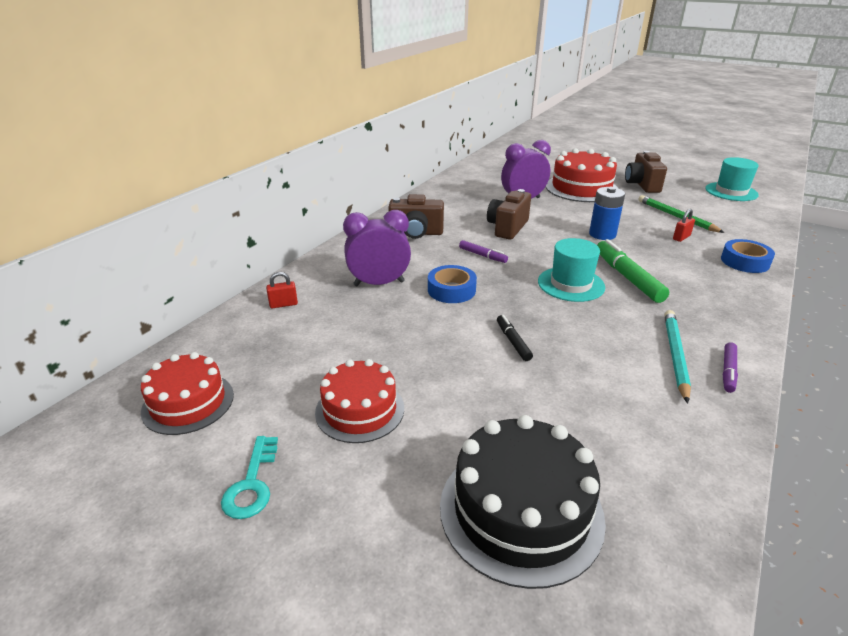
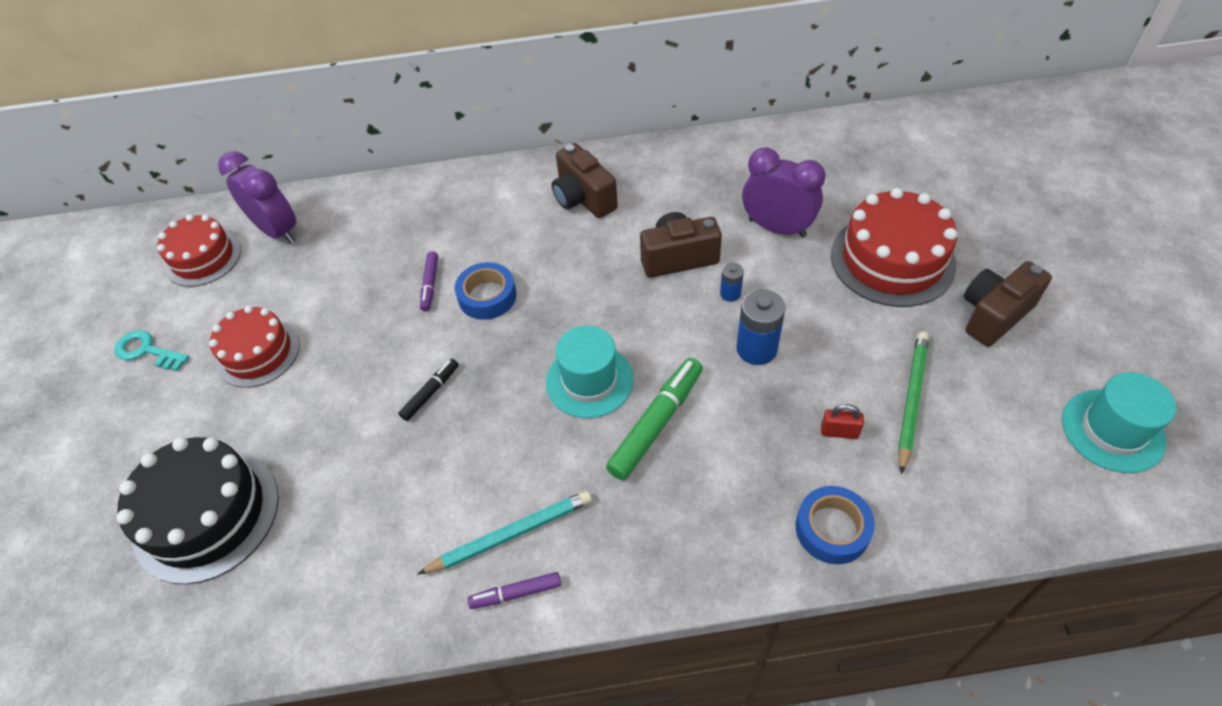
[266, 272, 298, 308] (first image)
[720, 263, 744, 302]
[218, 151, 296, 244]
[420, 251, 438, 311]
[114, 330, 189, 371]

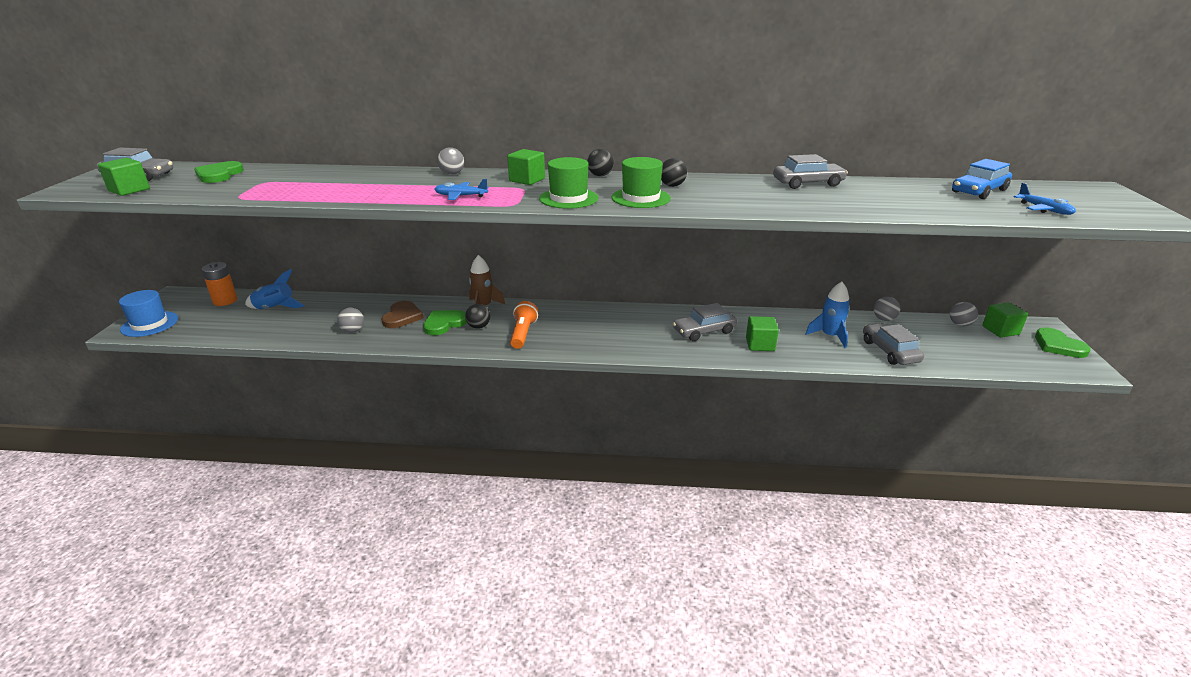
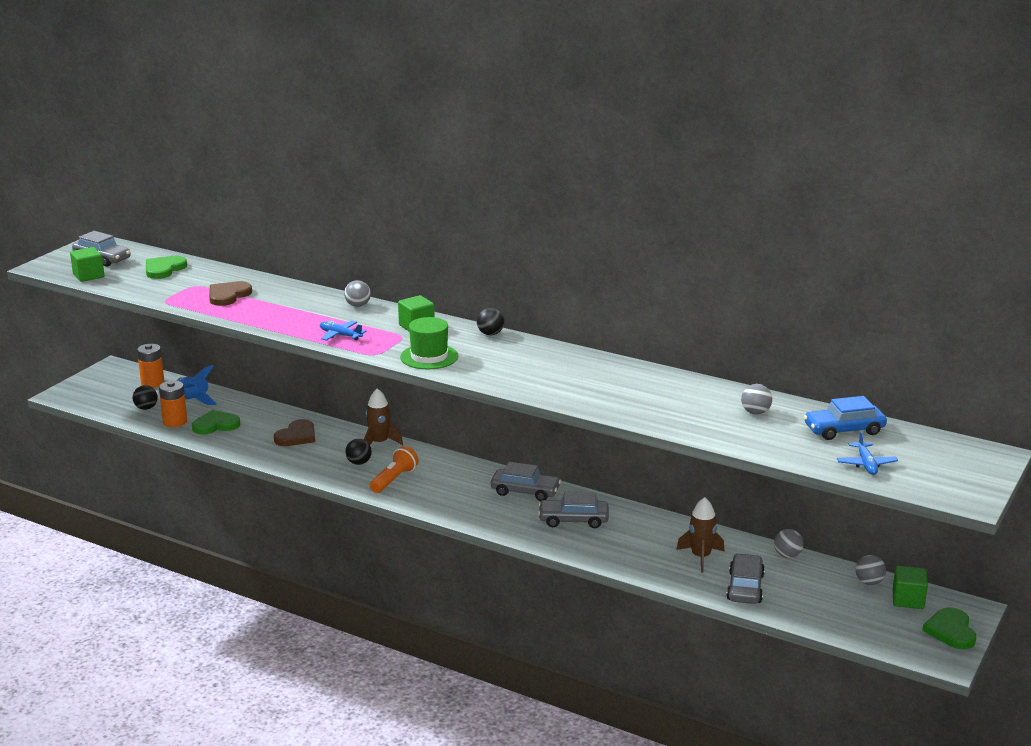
[119, 290, 178, 337] (first image)
[612, 157, 671, 208] (first image)
[746, 316, 779, 351] (first image)
[159, 380, 187, 427]
[209, 281, 252, 306]
[741, 384, 772, 415]
[192, 410, 240, 435]
[133, 385, 158, 410]
[491, 462, 561, 501]
[676, 497, 725, 573]

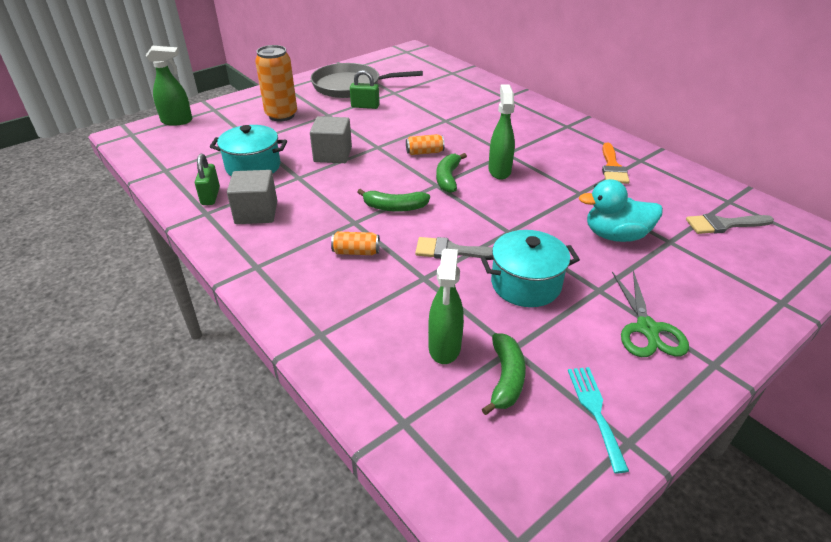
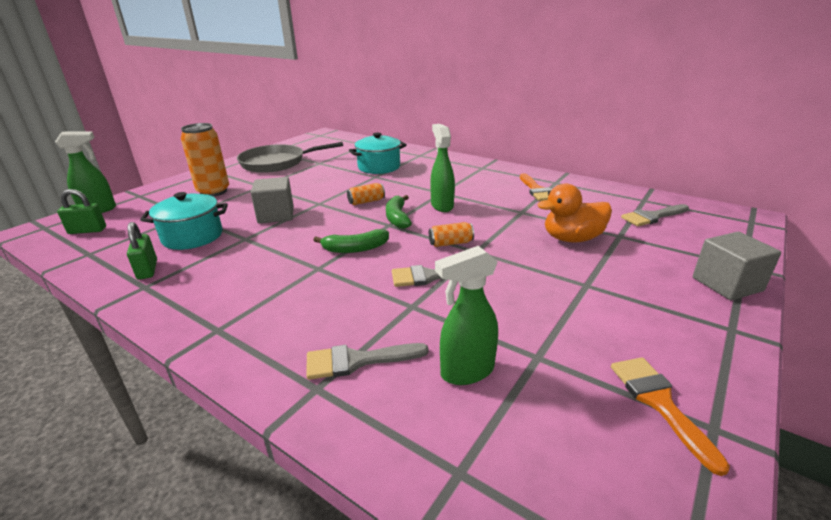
[482, 333, 526, 415] (first image)
[612, 270, 689, 357] (first image)
[306, 343, 429, 380]
[693, 232, 781, 300]
[429, 222, 474, 247]
[57, 189, 106, 234]
[349, 133, 407, 174]
[611, 357, 730, 476]
[537, 184, 612, 243]
[435, 246, 498, 385]

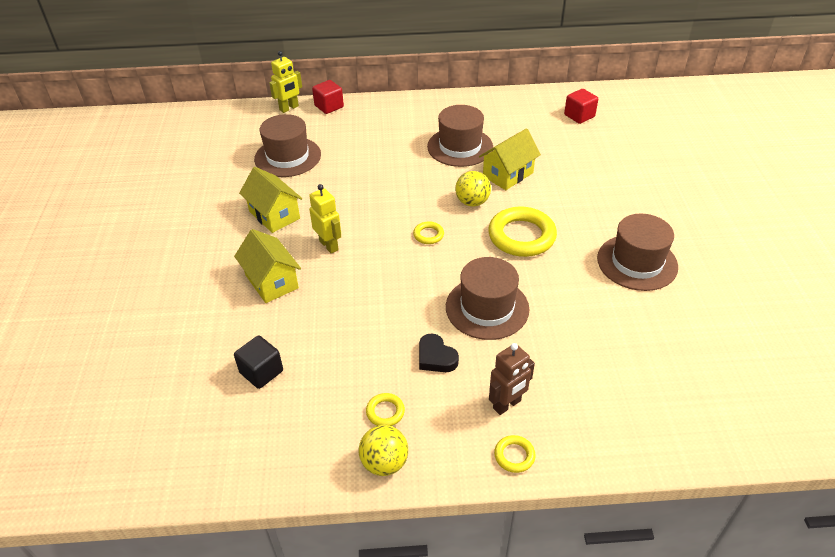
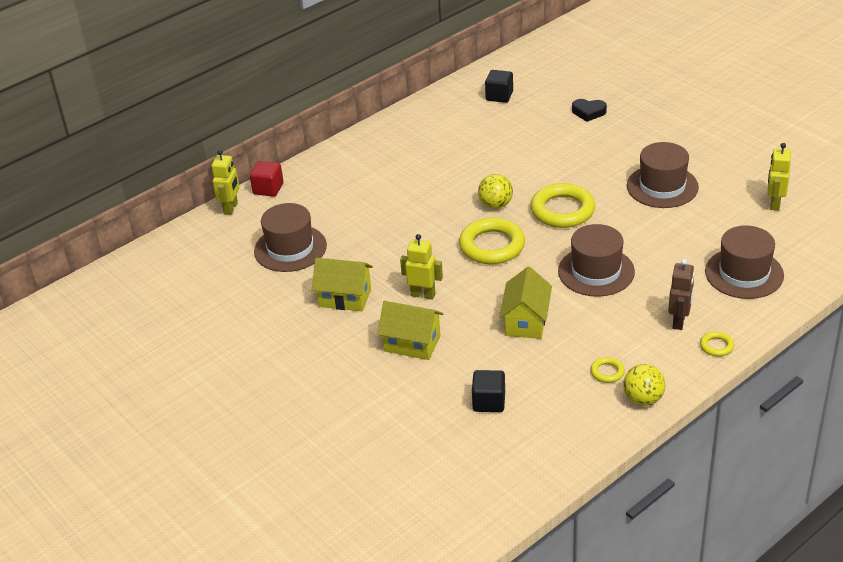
[767, 143, 791, 211]
[572, 99, 607, 122]
[705, 226, 784, 299]
[499, 267, 552, 339]
[485, 70, 513, 103]
[459, 218, 525, 265]

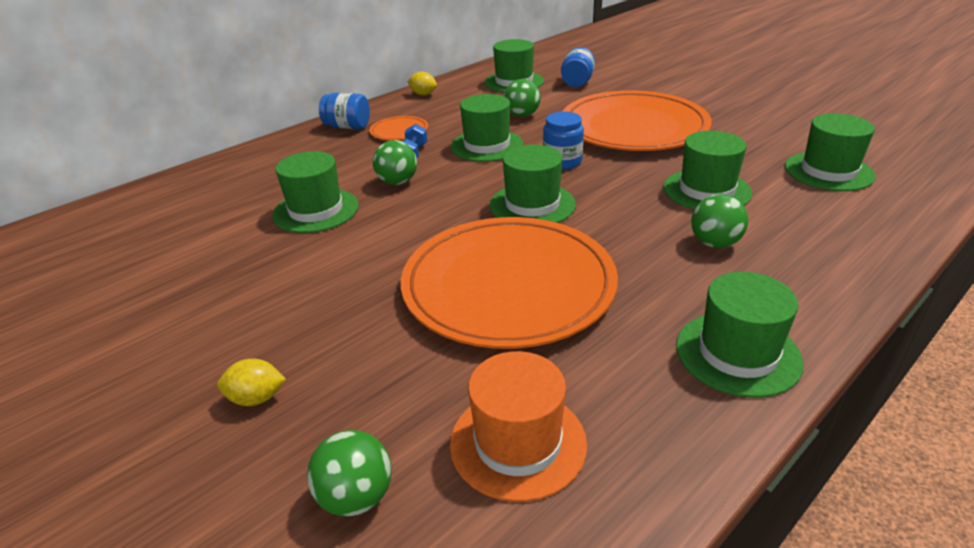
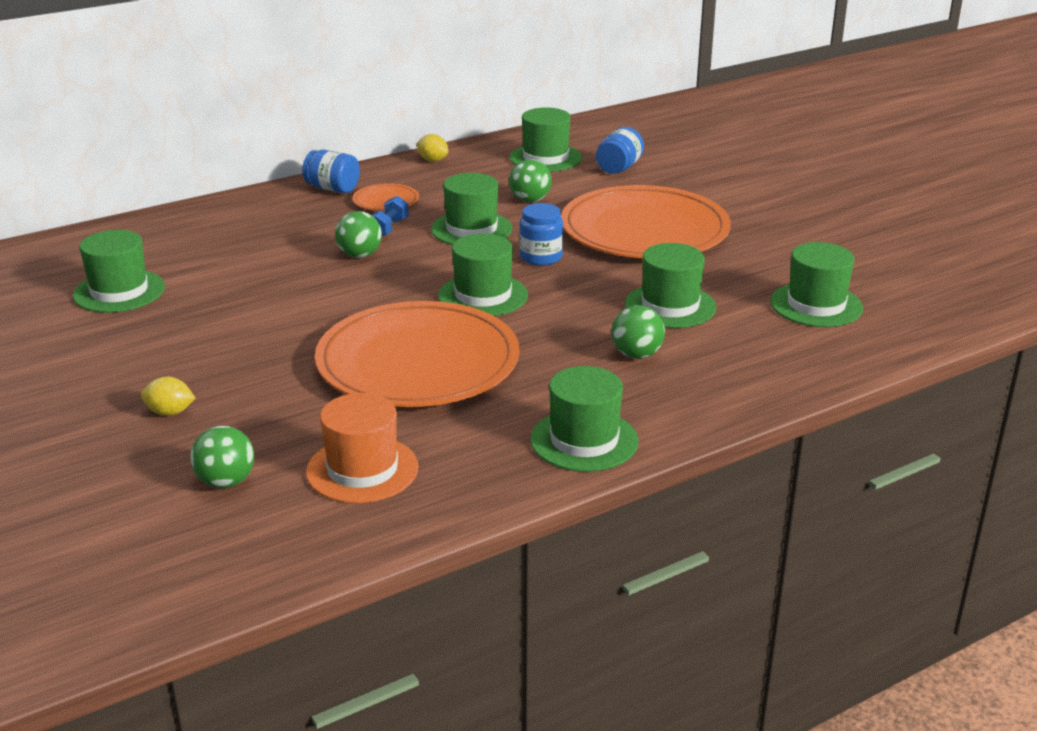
[73, 230, 165, 313]

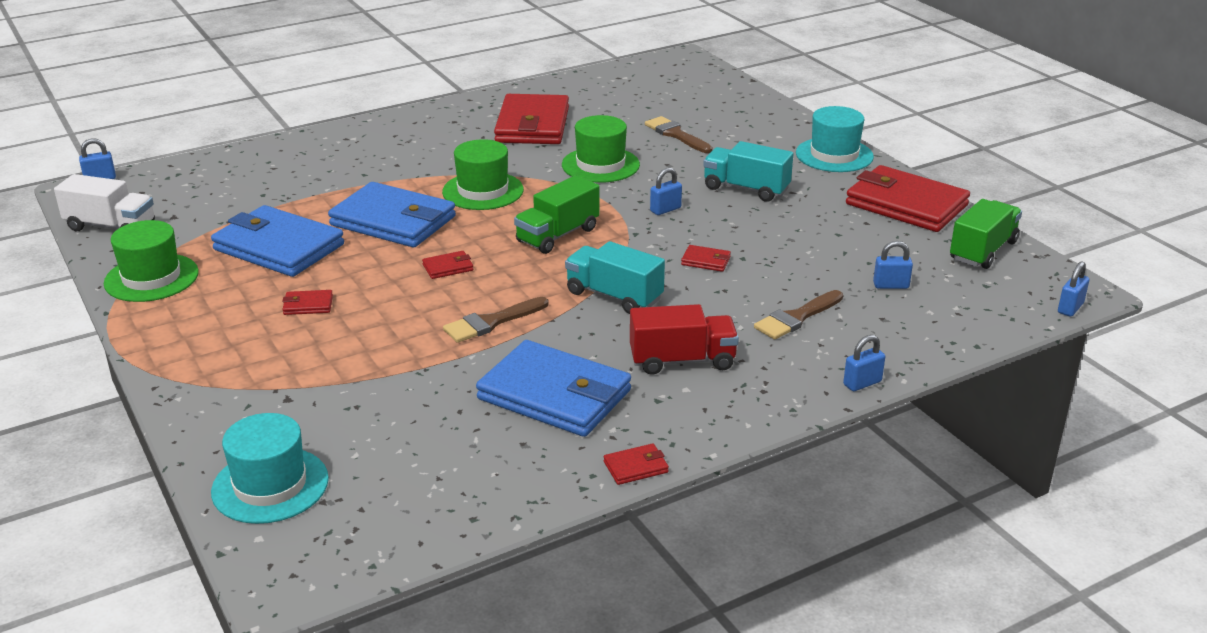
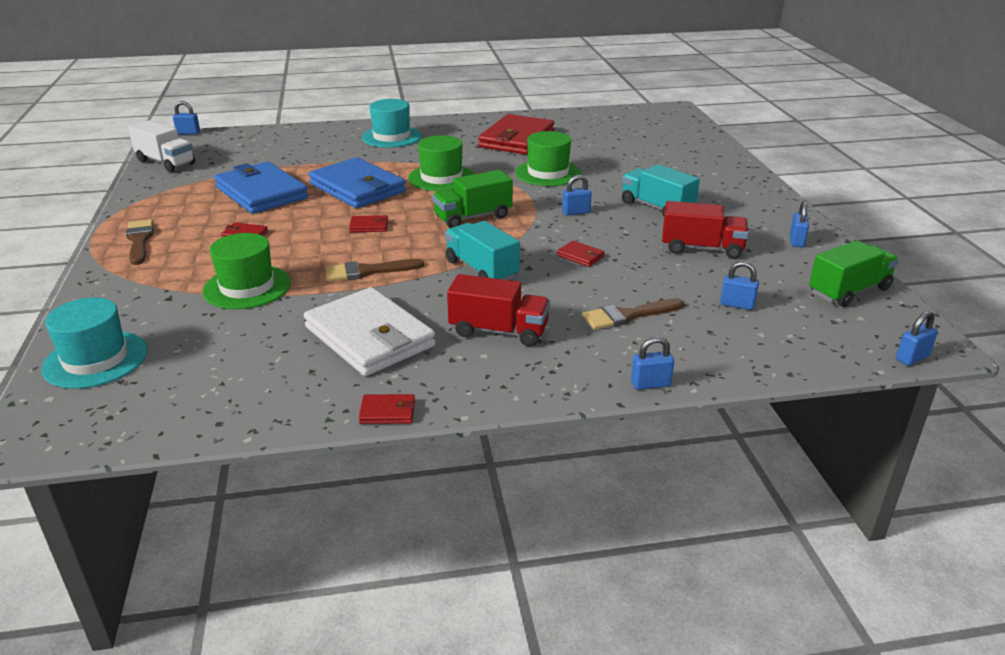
[662, 201, 749, 259]
[203, 233, 291, 309]
[126, 219, 153, 265]
[362, 99, 422, 148]
[790, 201, 809, 247]
[304, 287, 436, 376]

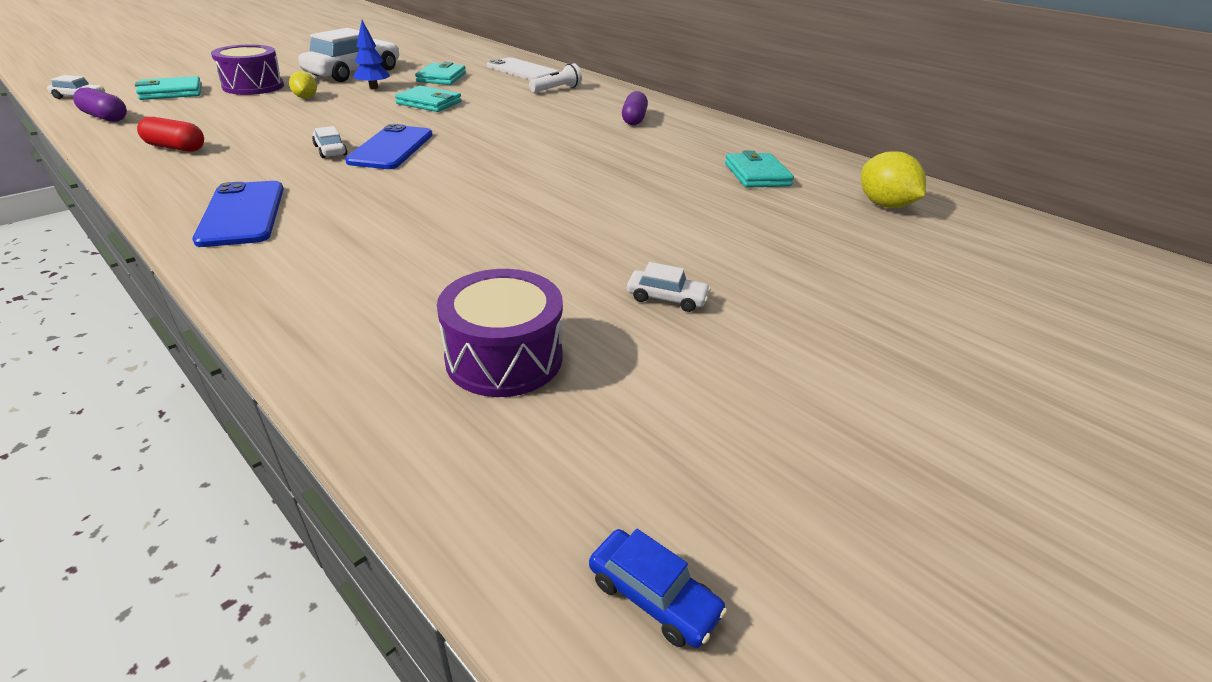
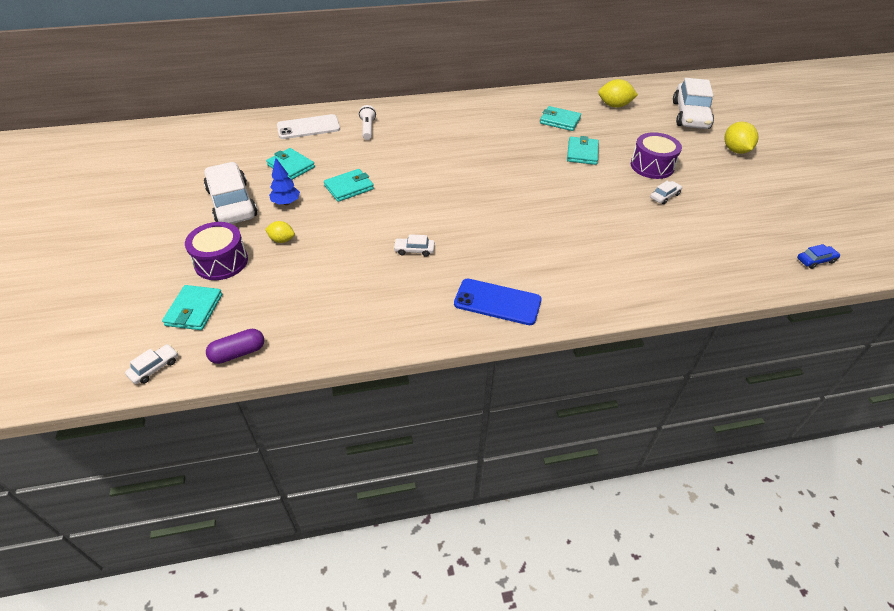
[137, 117, 204, 152] (first image)
[345, 124, 433, 169] (first image)
[622, 91, 648, 125] (first image)
[567, 136, 599, 165]
[673, 78, 714, 129]
[724, 122, 758, 154]
[631, 132, 682, 179]

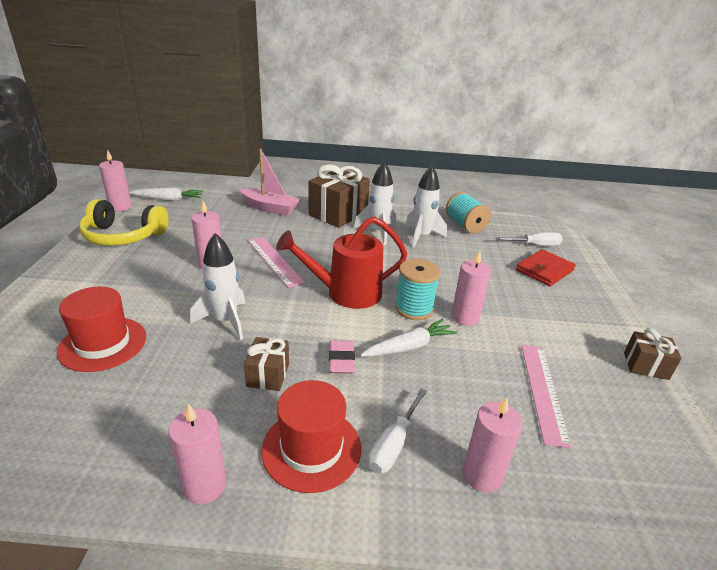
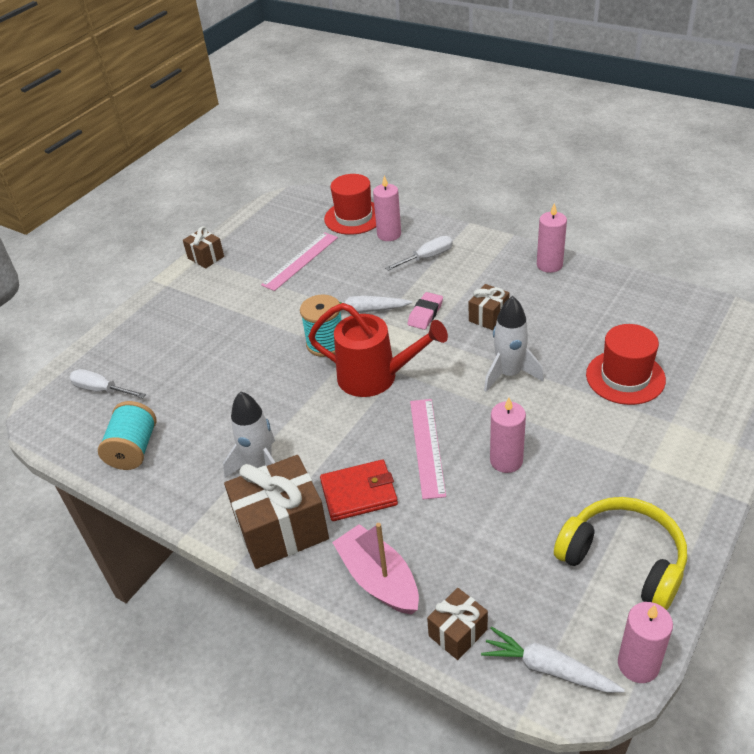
[405, 166, 447, 247] (first image)
[451, 251, 491, 326] (first image)
[427, 588, 488, 660]
[324, 174, 376, 235]
[320, 460, 398, 521]

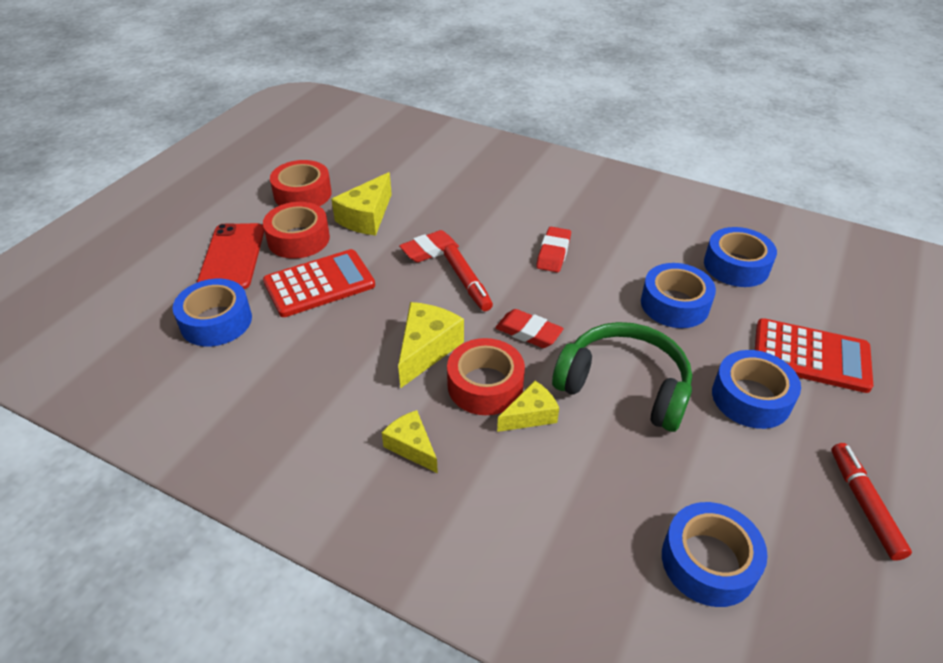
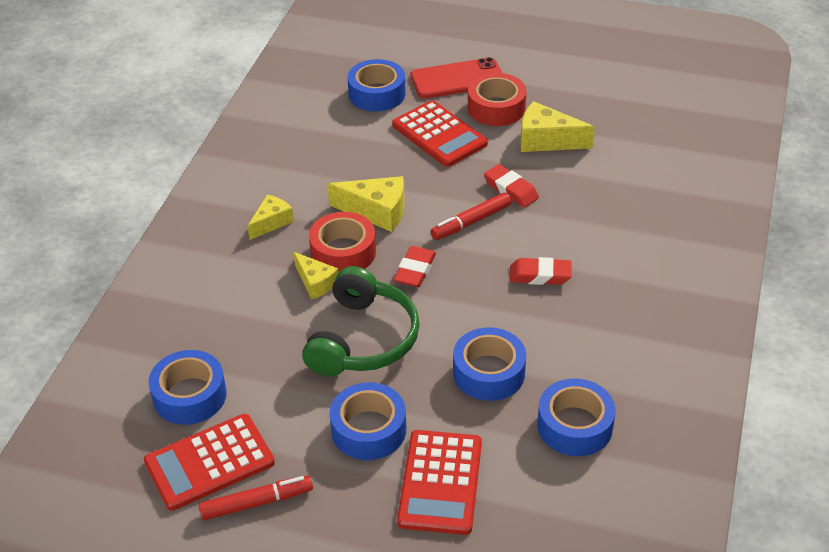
[270, 160, 332, 206] (first image)
[144, 414, 275, 511]

